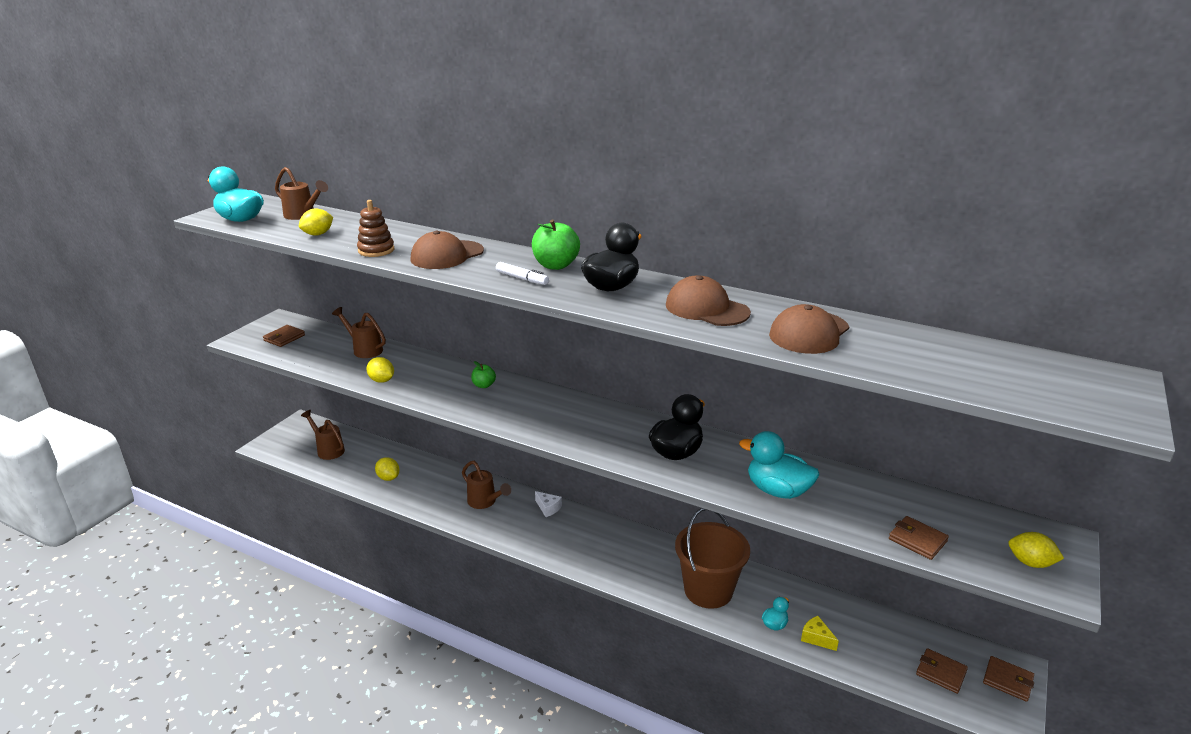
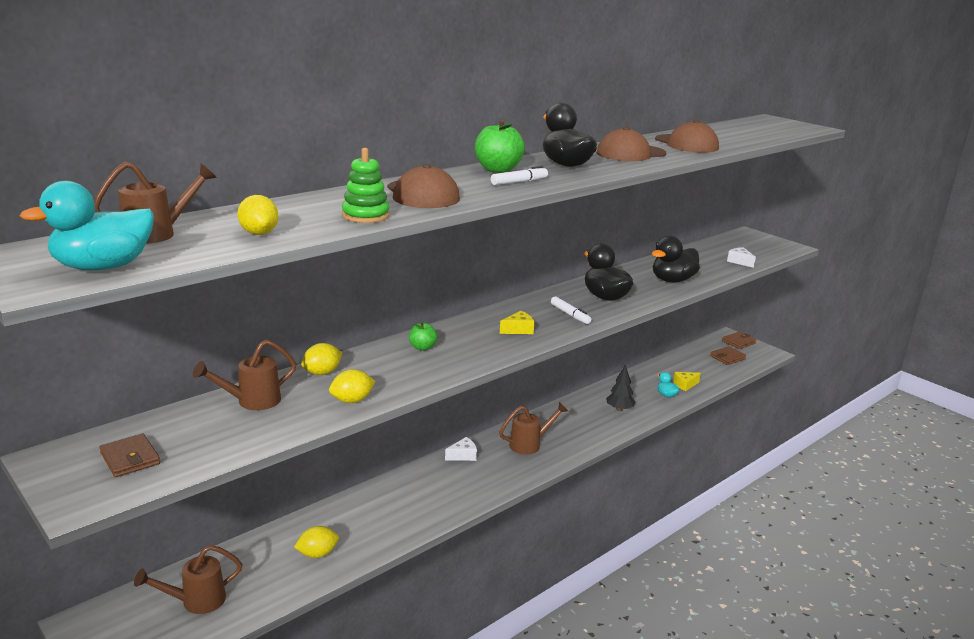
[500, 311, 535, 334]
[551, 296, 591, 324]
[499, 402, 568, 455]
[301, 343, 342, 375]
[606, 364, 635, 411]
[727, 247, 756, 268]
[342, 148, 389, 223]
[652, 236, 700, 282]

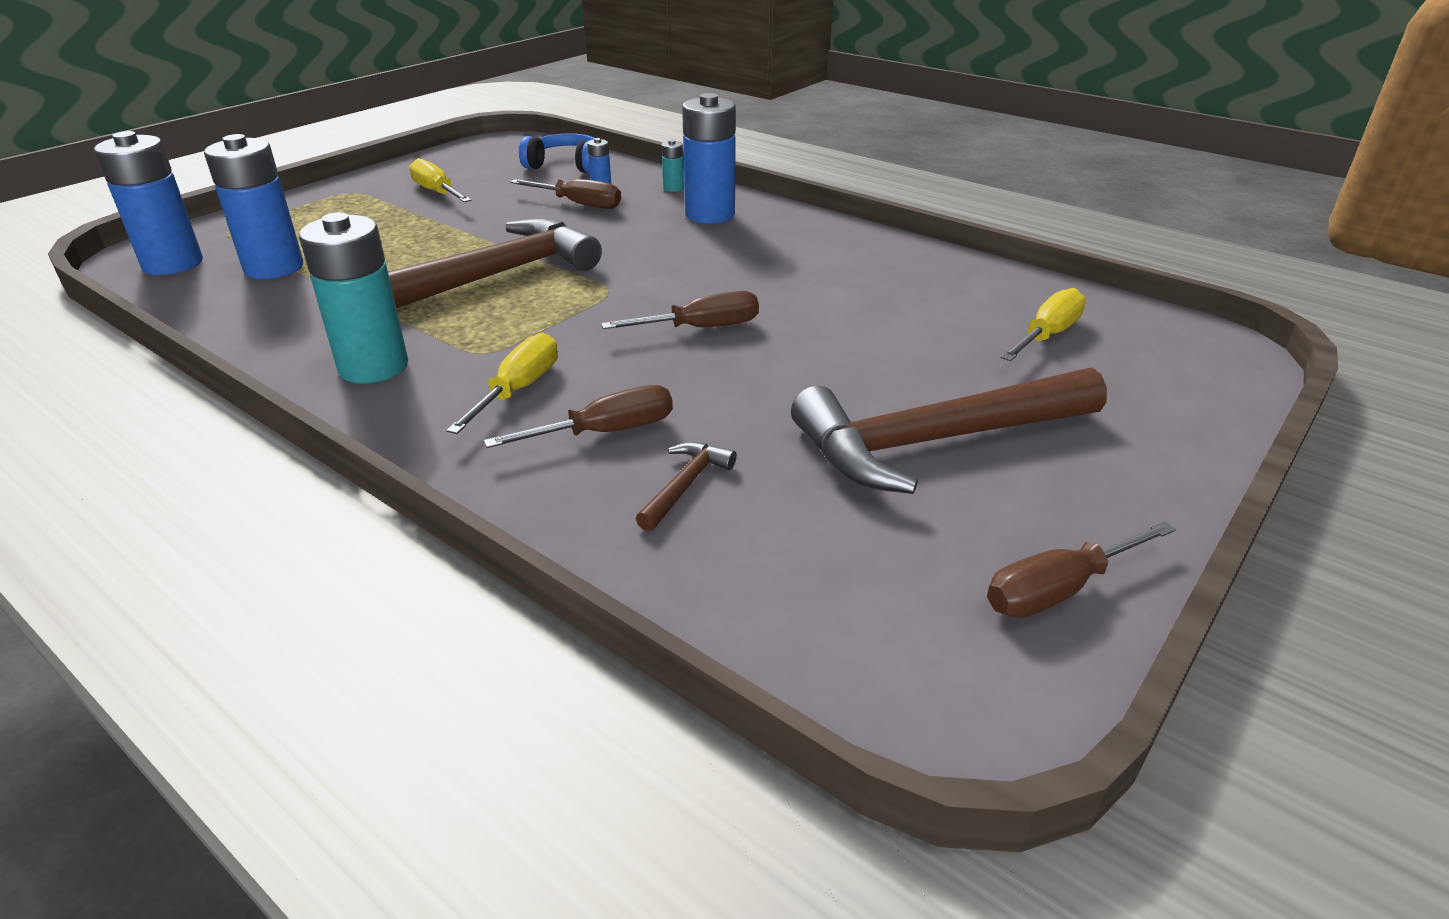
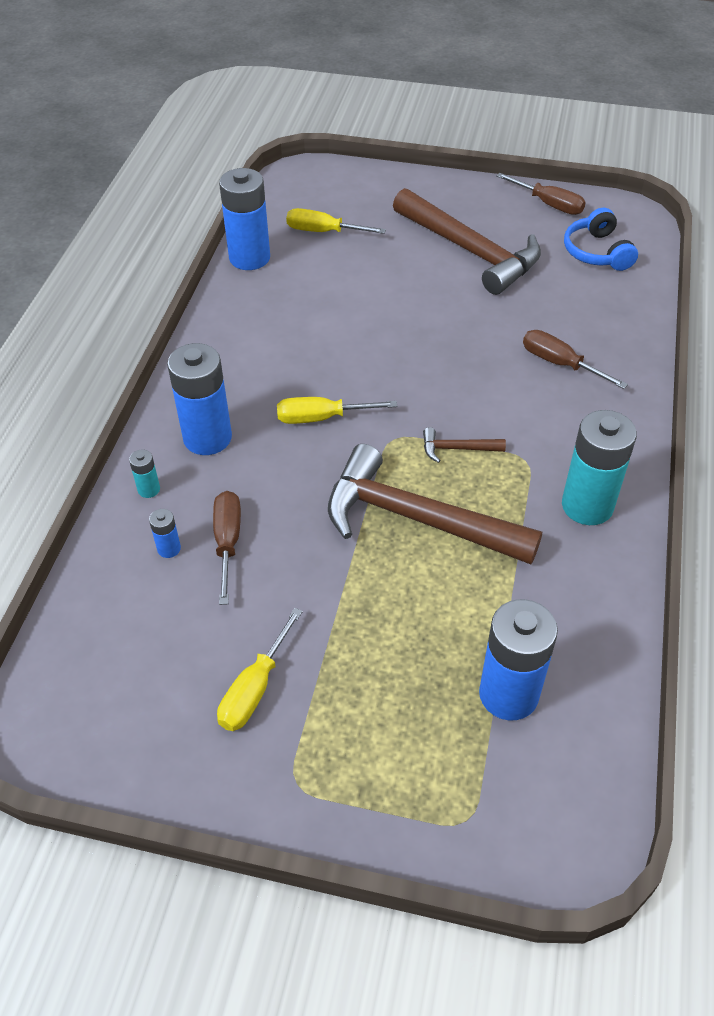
[601, 291, 759, 329] (first image)
[219, 168, 270, 270]
[277, 397, 397, 424]
[564, 208, 638, 271]
[423, 427, 506, 463]

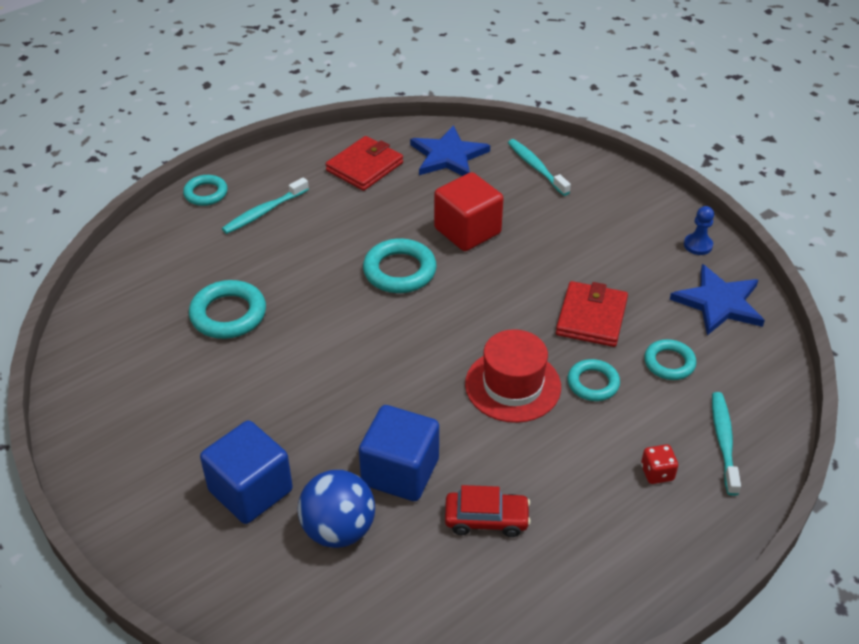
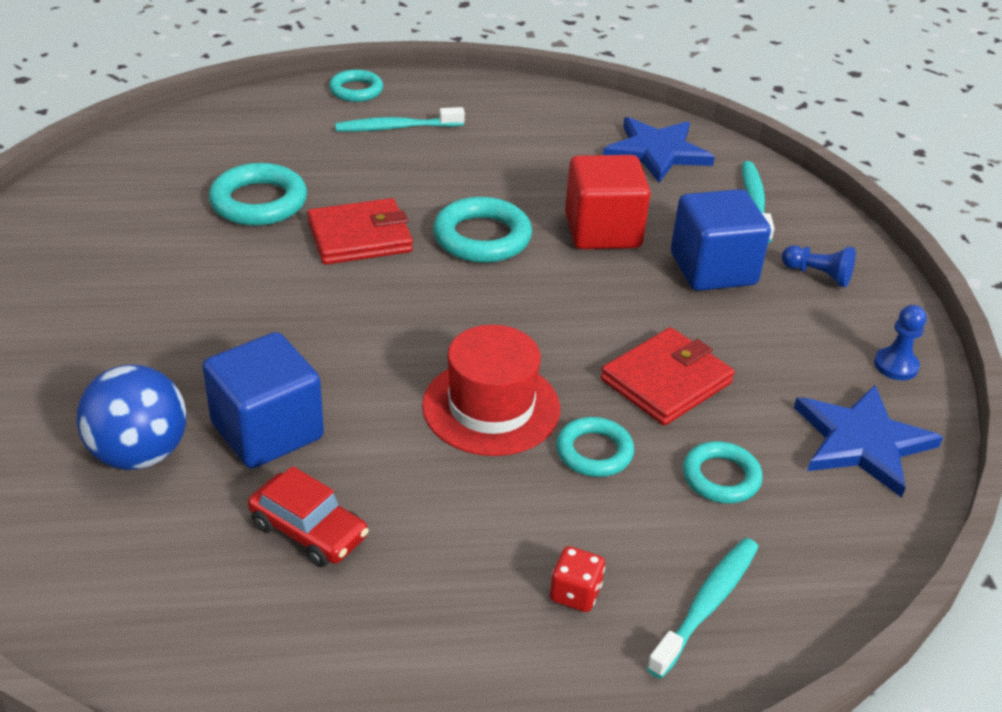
[782, 245, 856, 287]
[671, 189, 771, 291]
[307, 198, 413, 265]

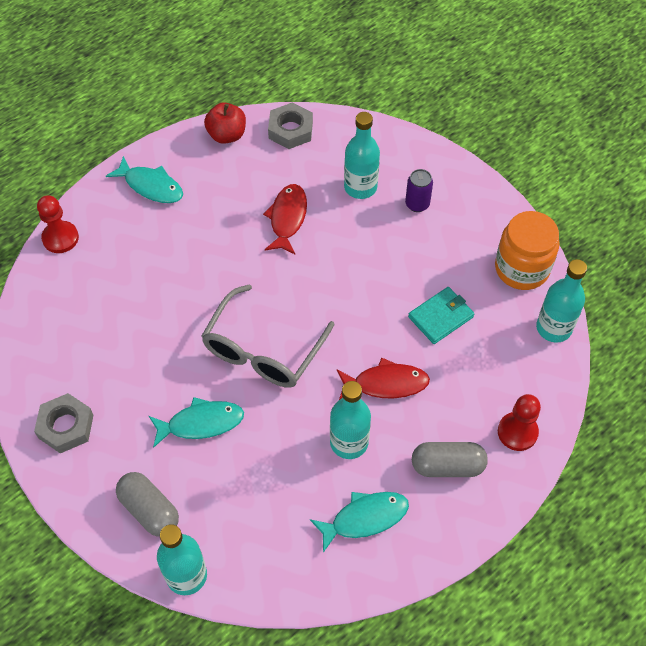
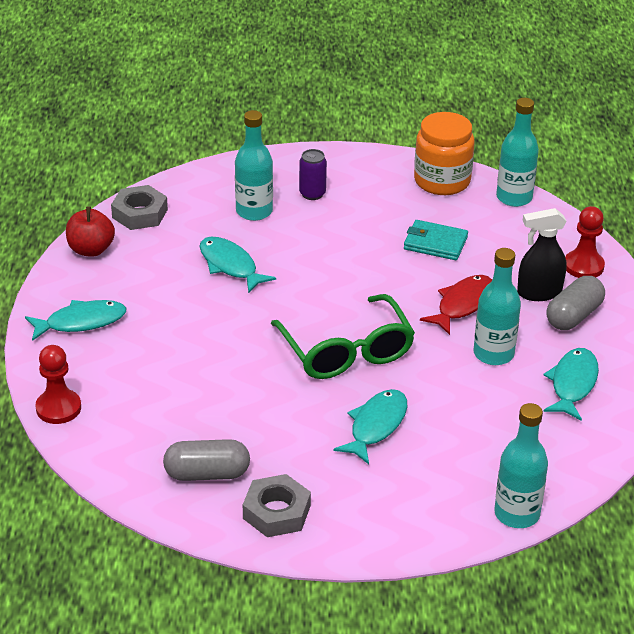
[517, 208, 567, 301]
[163, 439, 250, 481]
[271, 294, 415, 379]
[199, 237, 276, 293]
[404, 220, 468, 260]

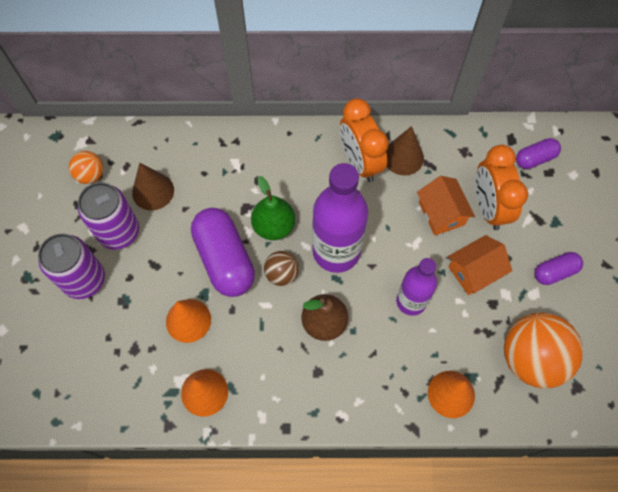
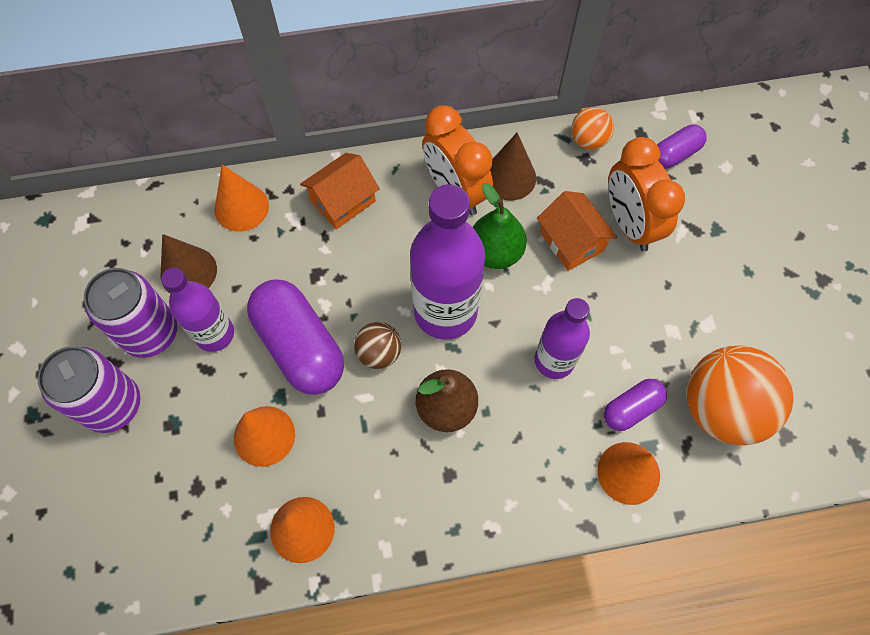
[161, 268, 234, 352]
[215, 165, 269, 232]
[571, 107, 614, 150]
[473, 183, 527, 269]
[300, 153, 380, 229]
[604, 379, 667, 431]

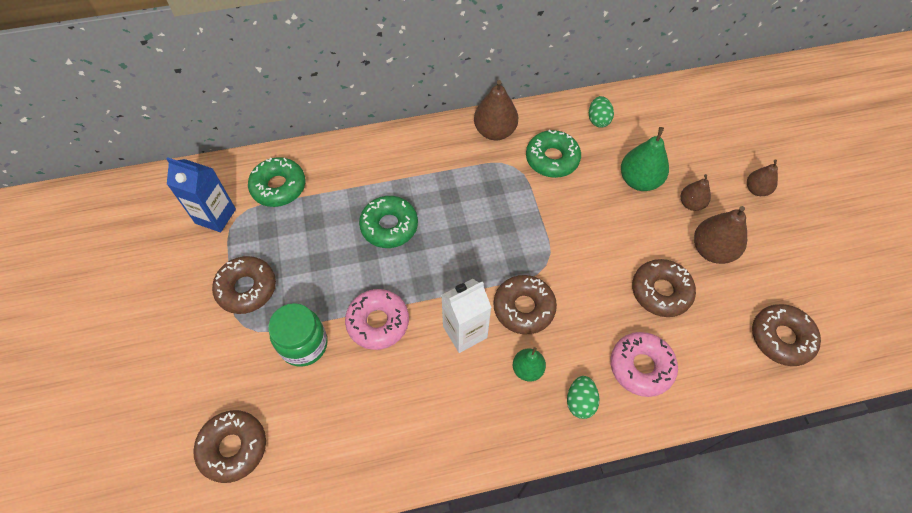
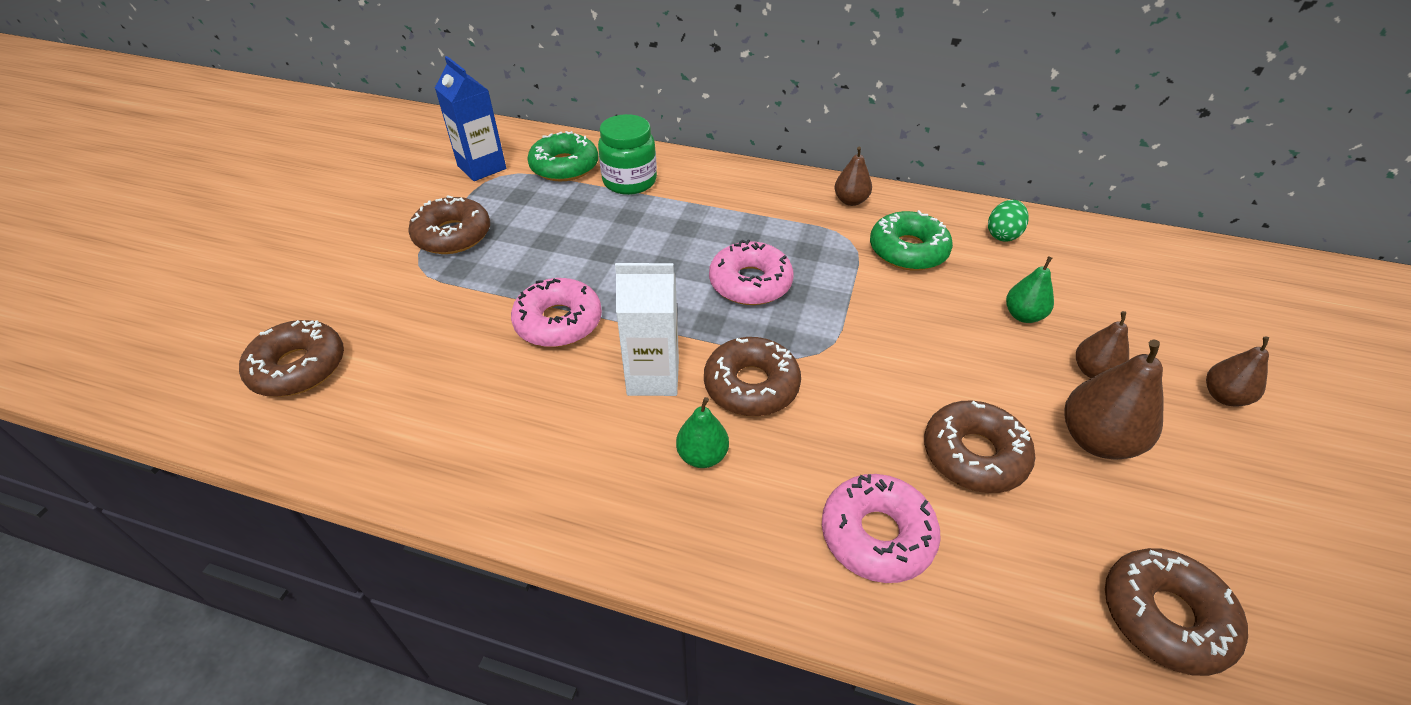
[359, 196, 418, 248] (first image)
[567, 376, 599, 419] (first image)
[709, 240, 794, 305]
[598, 114, 657, 195]
[834, 147, 872, 206]
[1006, 256, 1054, 323]

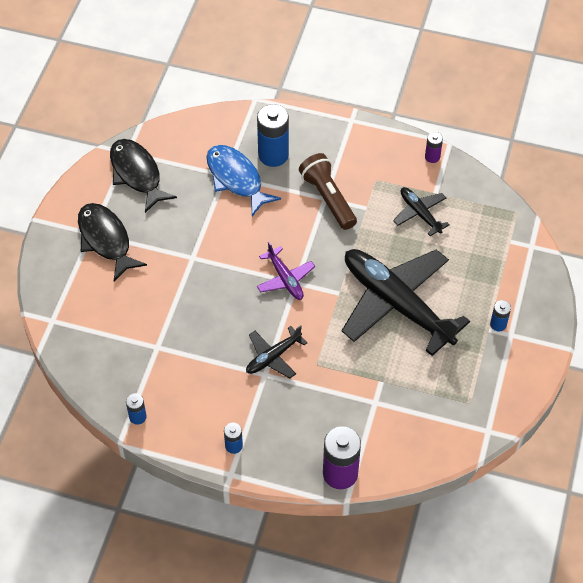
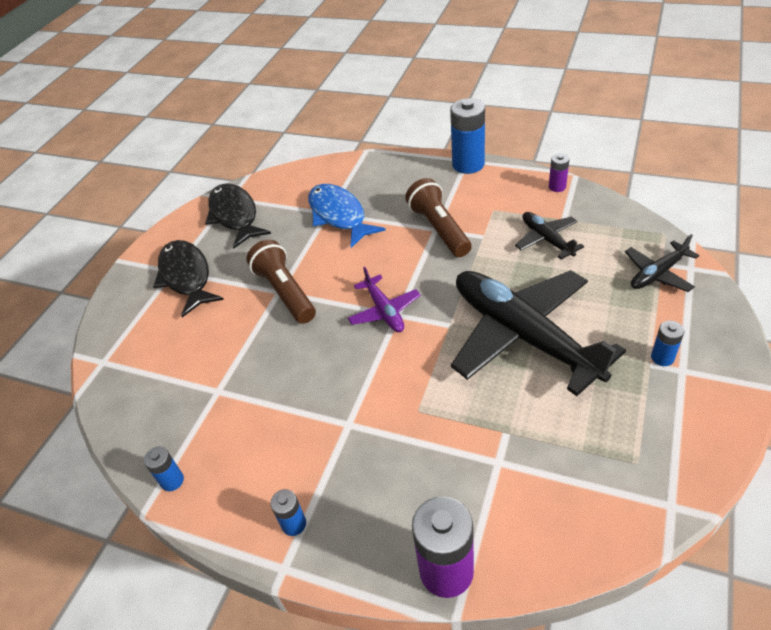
[246, 240, 316, 324]
[625, 234, 699, 292]
[450, 98, 485, 174]

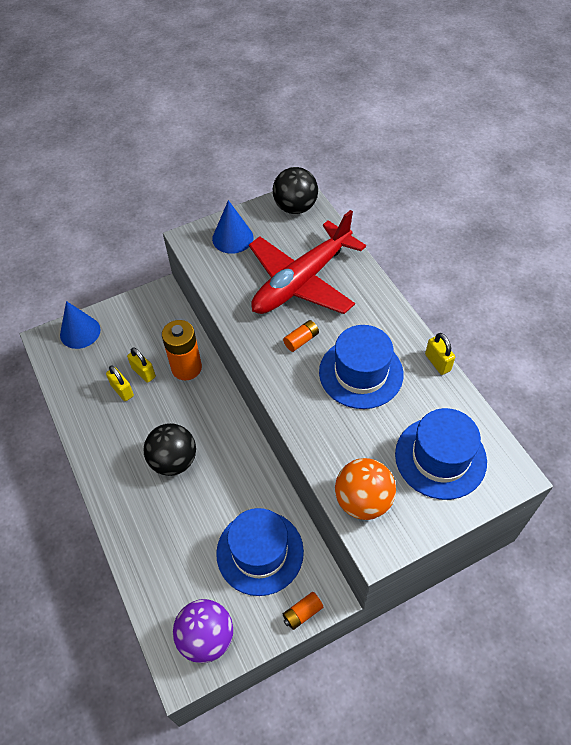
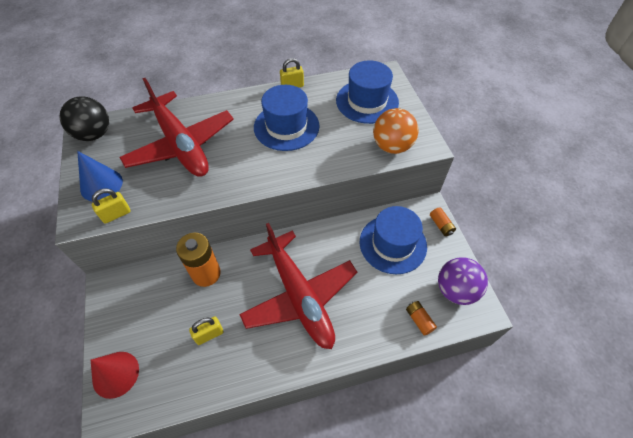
[92, 189, 131, 224]
[406, 301, 437, 336]
[239, 223, 357, 349]
[91, 352, 139, 399]

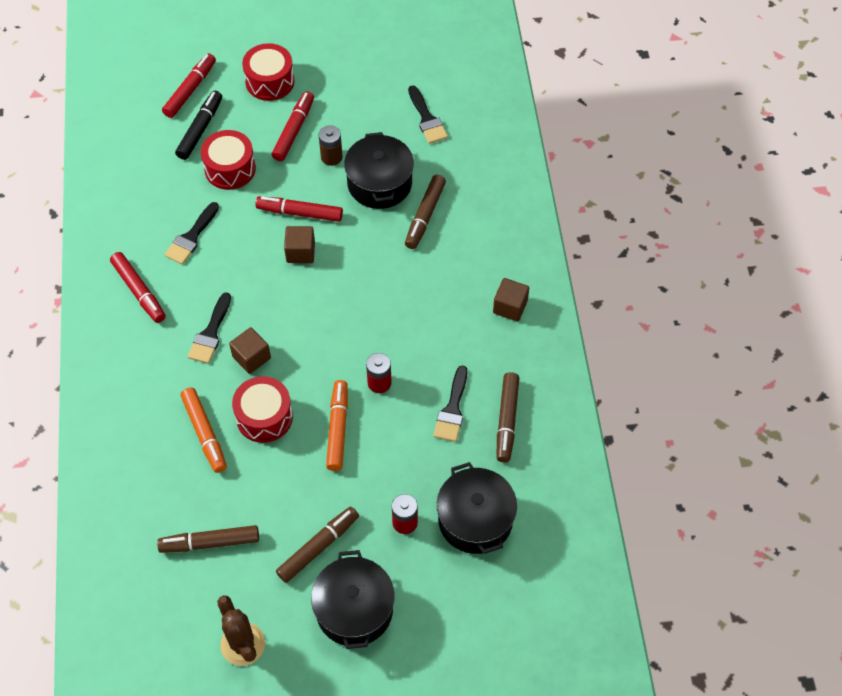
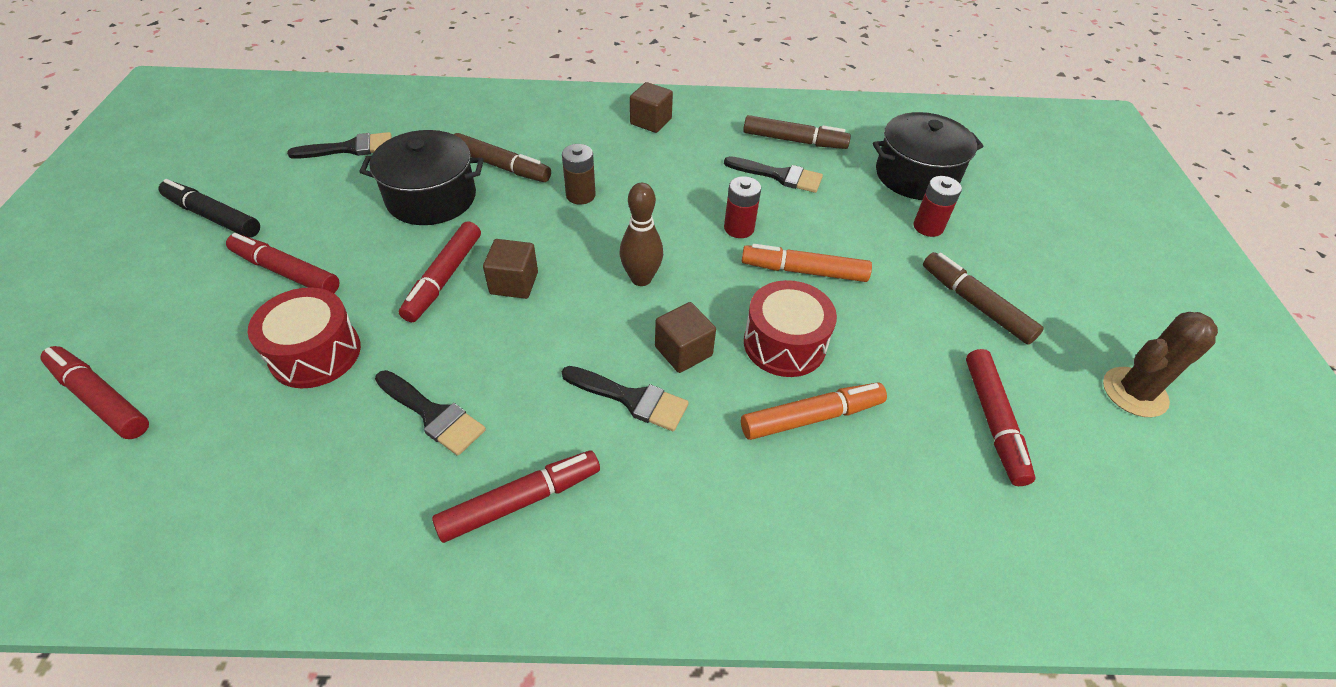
[242, 43, 295, 101] (first image)
[311, 550, 394, 649] (first image)
[620, 183, 663, 286]
[158, 179, 260, 238]
[562, 144, 596, 204]
[966, 349, 1036, 486]

